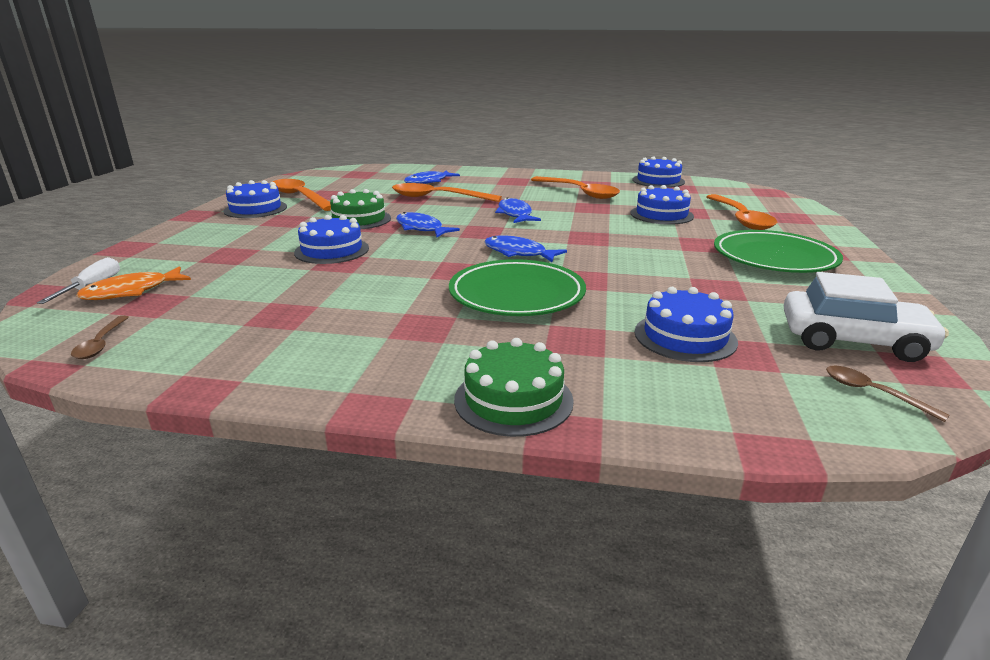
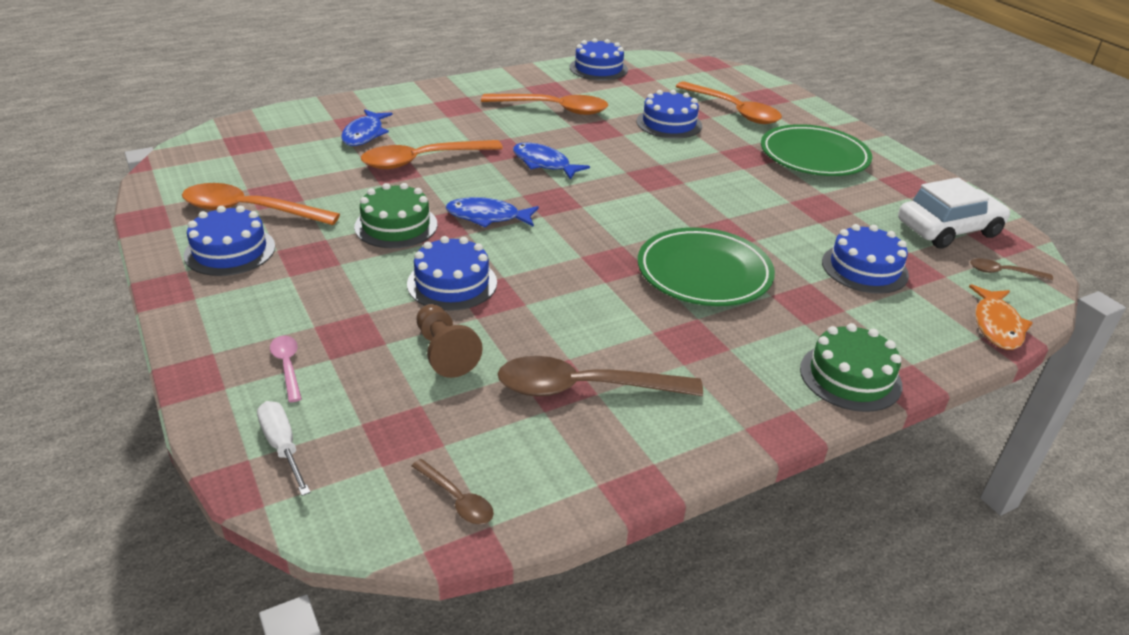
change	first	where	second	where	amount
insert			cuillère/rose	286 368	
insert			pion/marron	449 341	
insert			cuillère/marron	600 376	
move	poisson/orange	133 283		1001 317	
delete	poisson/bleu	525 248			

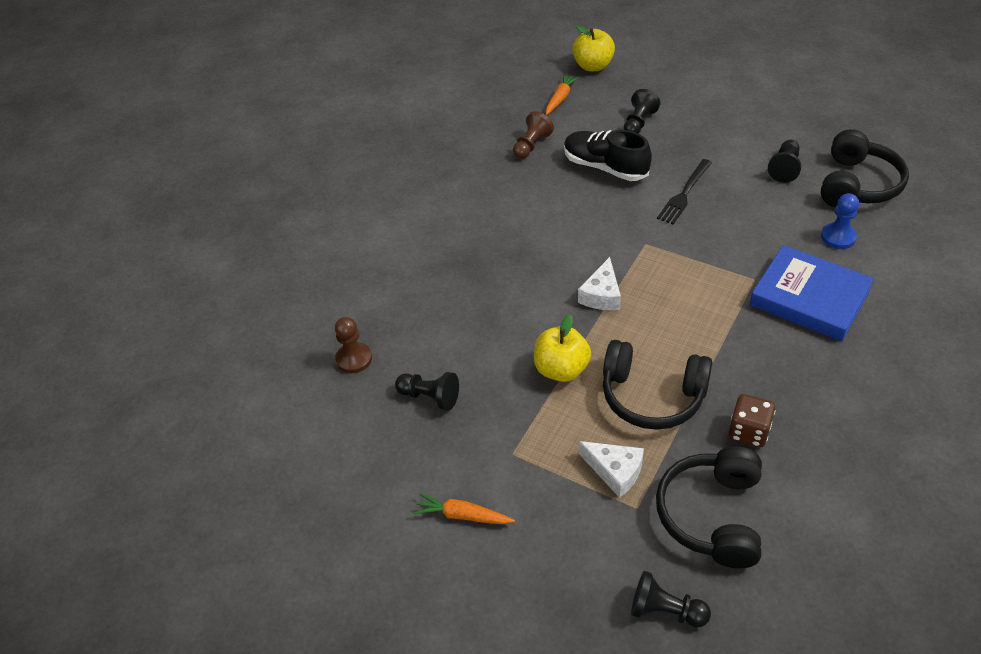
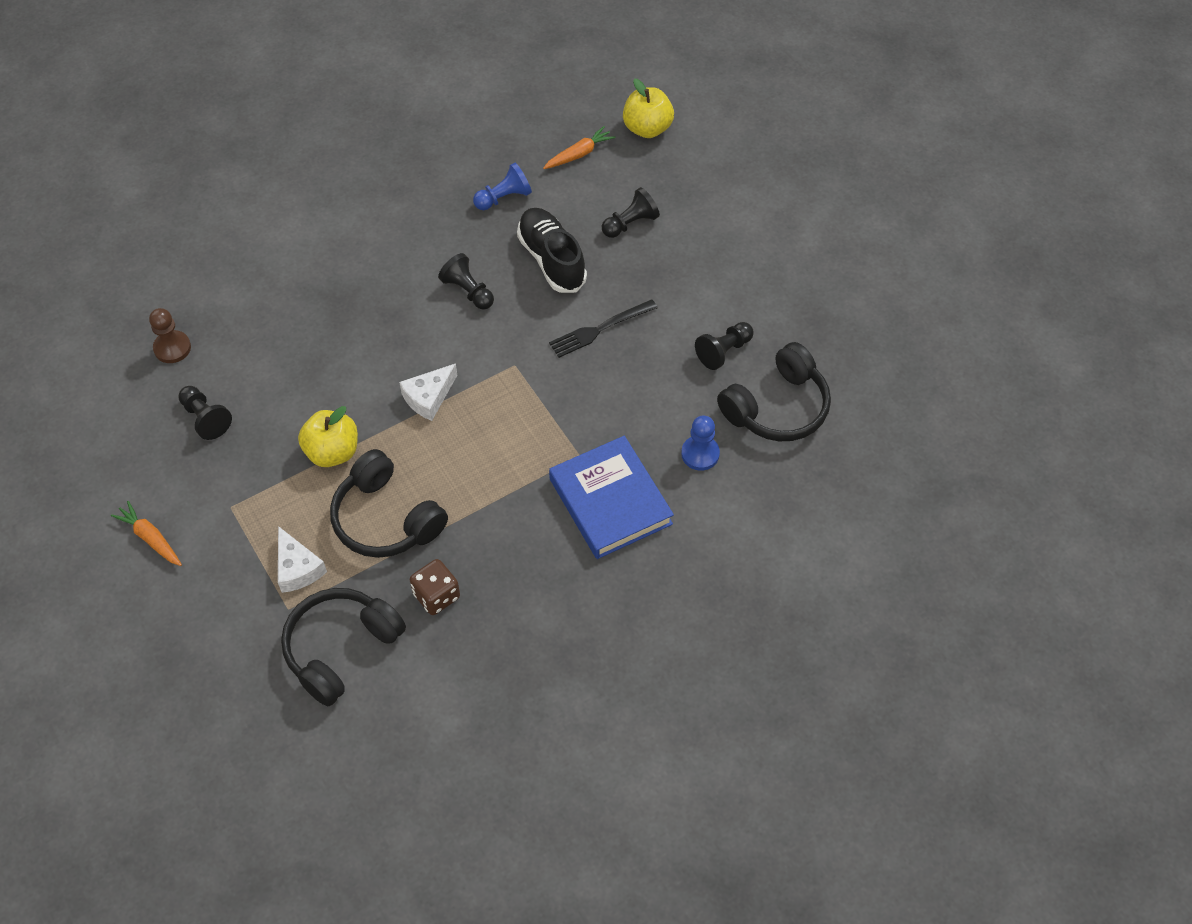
change	first	where	second	where	amount
move	pion/noir	671 599		466 281	
recolor	pion/marron	533 135	pion/bleu	502 186	

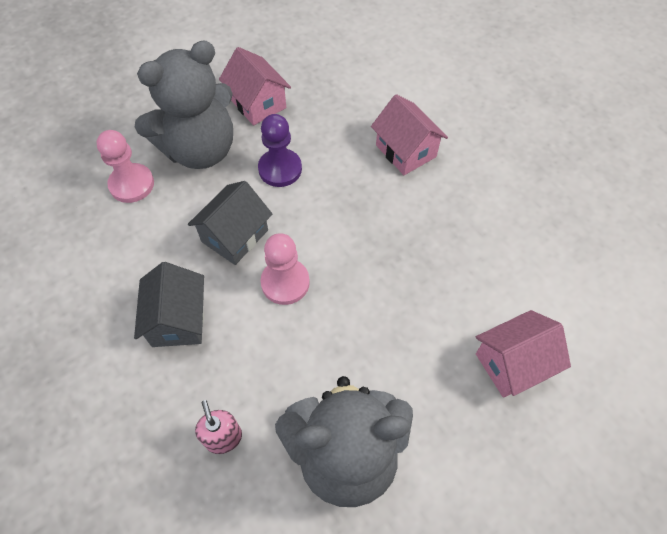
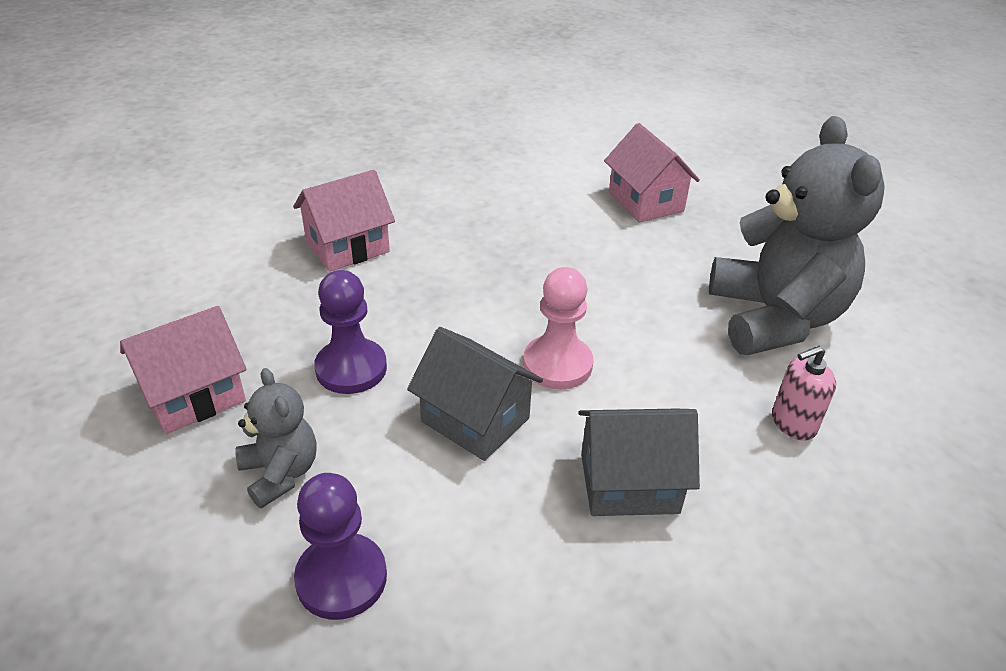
change	first	where	second	where	amount
resize	ours en peluche/gris	184 104		276 438	x0.48
recolor	pion/rose	125 166	pion/violet	340 546	

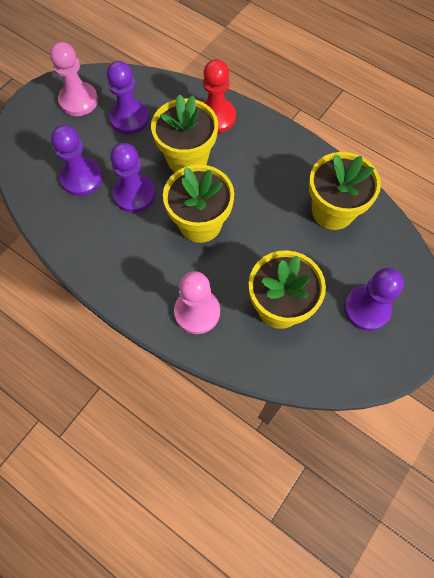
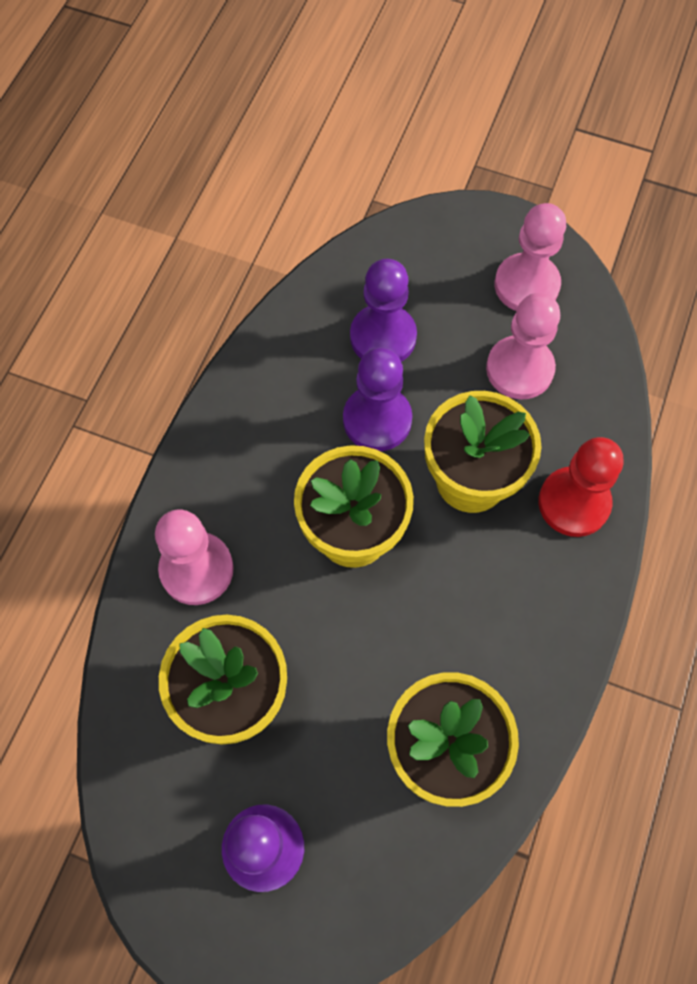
change	first	where	second	where	amount
recolor	pion/violet	128 98	pion/rose	523 346	

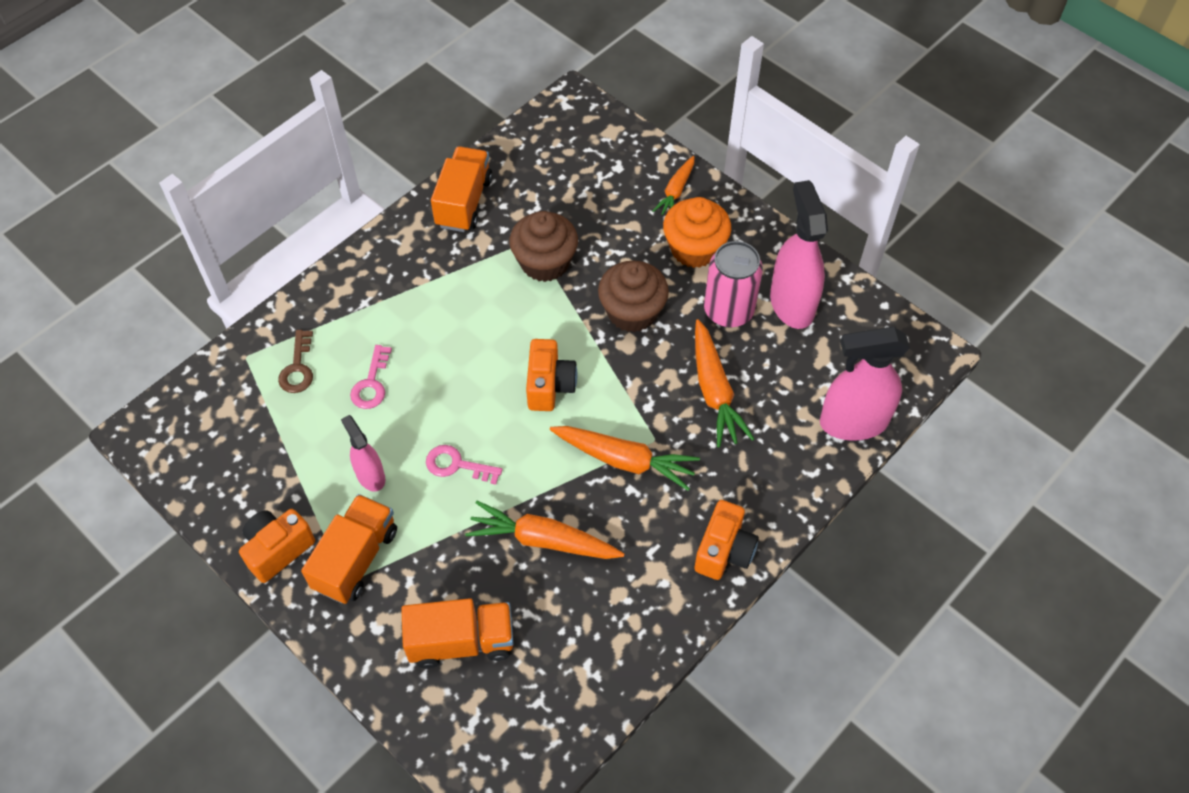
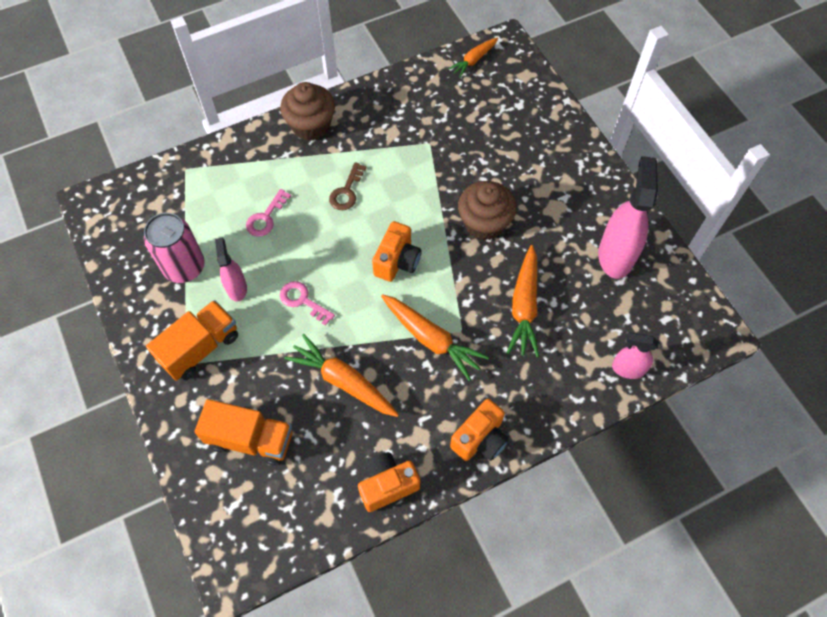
change	first	where	second	where	amount
move	canette/rose	733 284		174 248	
move	muffin/marron	543 246		307 111	
move	clé/marron	295 361		347 186	
move	appareil photo/orange	277 546		389 482	
move	carotte/orange	673 185		473 57	
resize	vaporisateur/rose	865 384		635 356	x0.56
delete	camion/orange	461 189			
delete	muffin/orange	697 232			

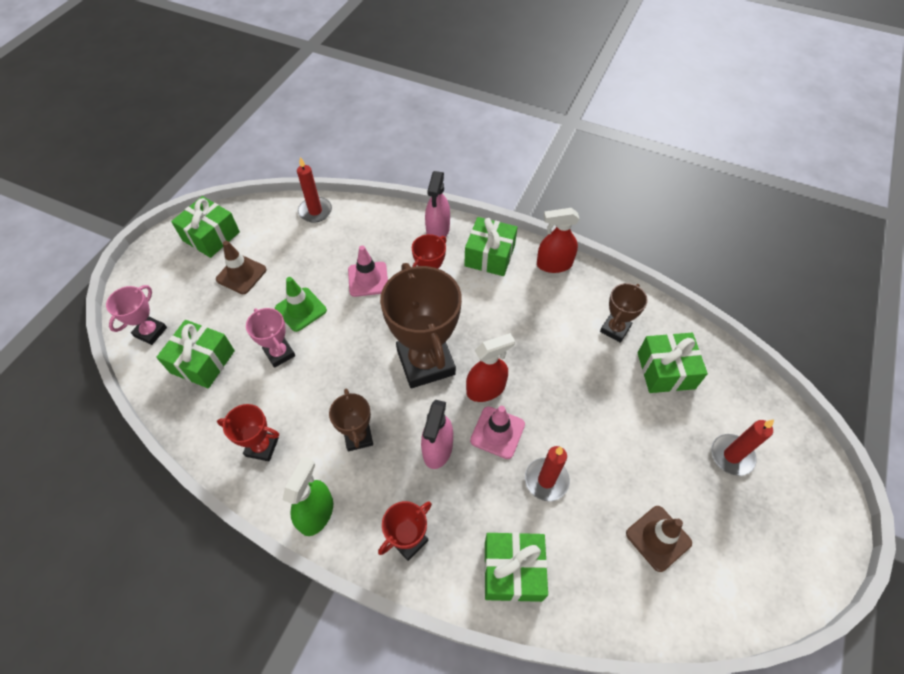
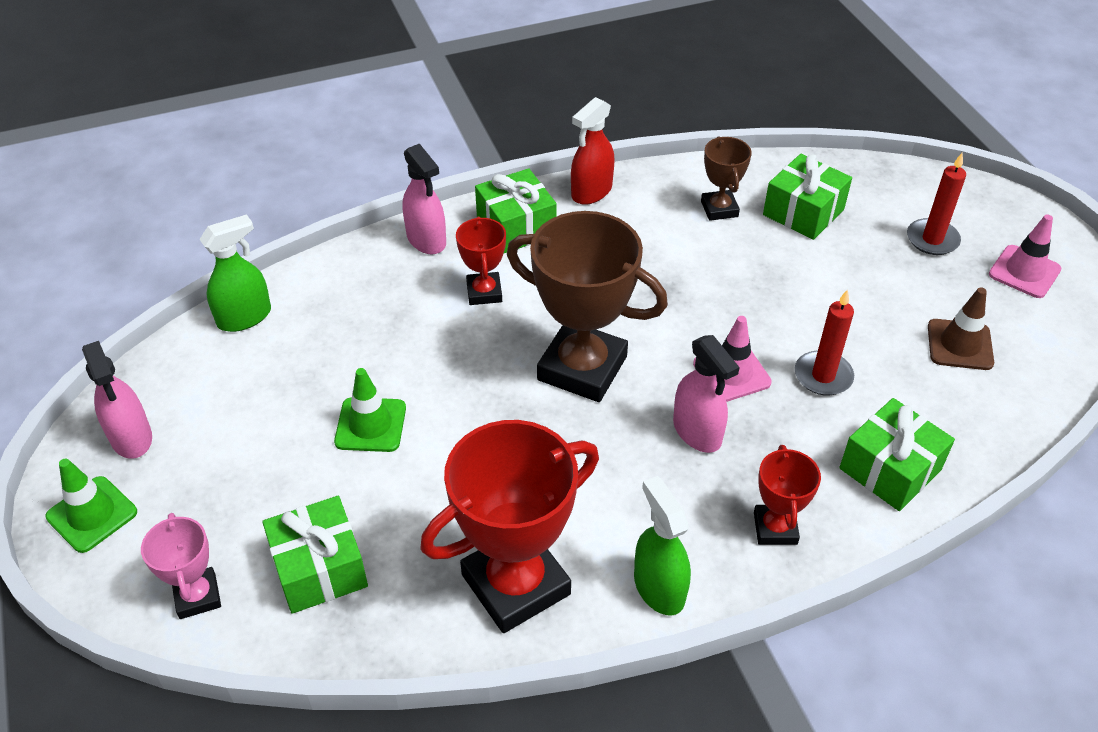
change	first	where	second	where	amount
insert			cône de chantier/vert	91 506	
replace	cadeau/vert	205 227	vaporisateur/rose	117 400	
replace	bougie/rouge	314 190	vaporisateur/vert	235 273	
resize	trophée/rouge	248 432		509 526	x1.97
move	cône de chantier/rose	368 271		1025 256	
delete	cône de chantier/marron	241 267			
delete	trophée/rose	270 338			
delete	trophée/marron	351 419			
delete	vaporisateur/rouge	490 367			

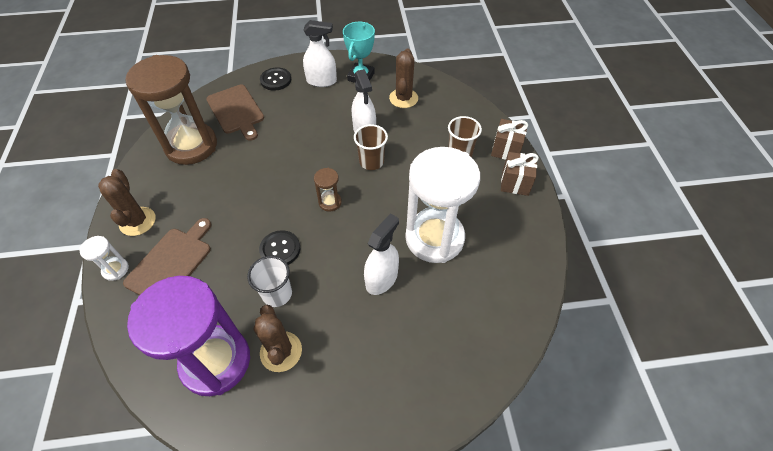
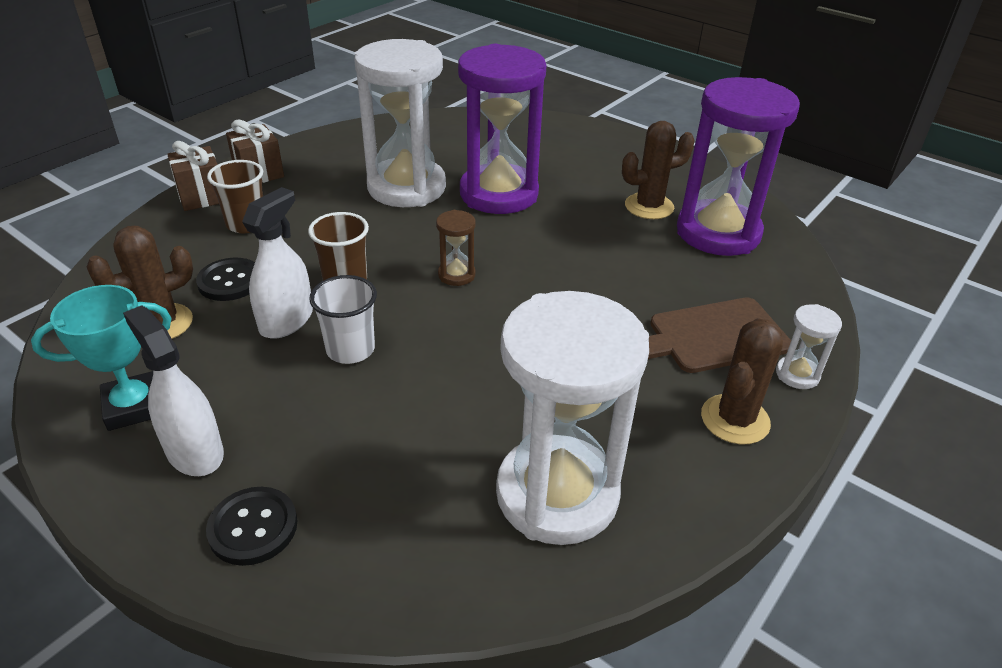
change	first	where	second	where	amount
move	bouton/noir	279 247		225 279	
move	gobelet/blanc	269 281		343 319	
replace	vaporisateur/blanc	381 254	sablier/violet	502 129	
recolor	sablier/marron	171 110	sablier/blanc	572 418	
rotate	cactus/marron	278 338		658 170	45 degrees clockwise
delete	planche à découper/marron	235 113			

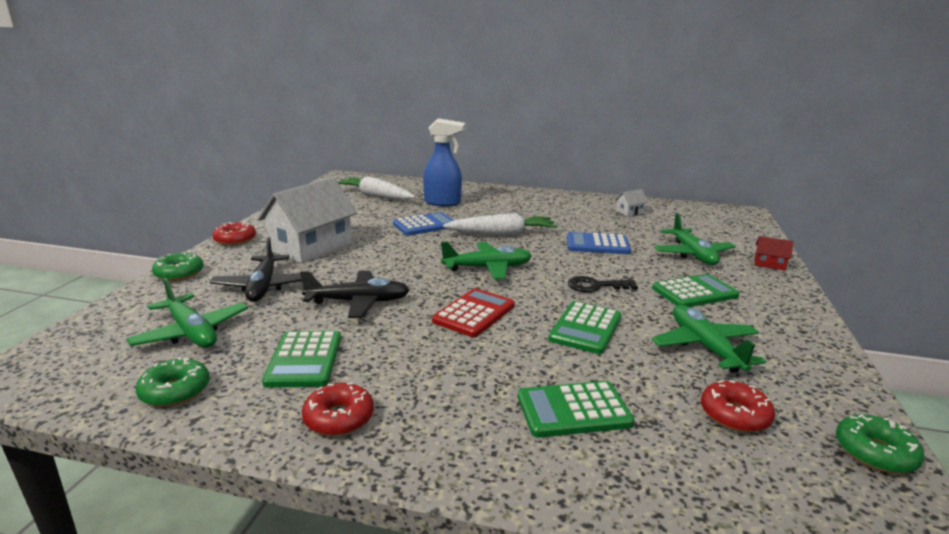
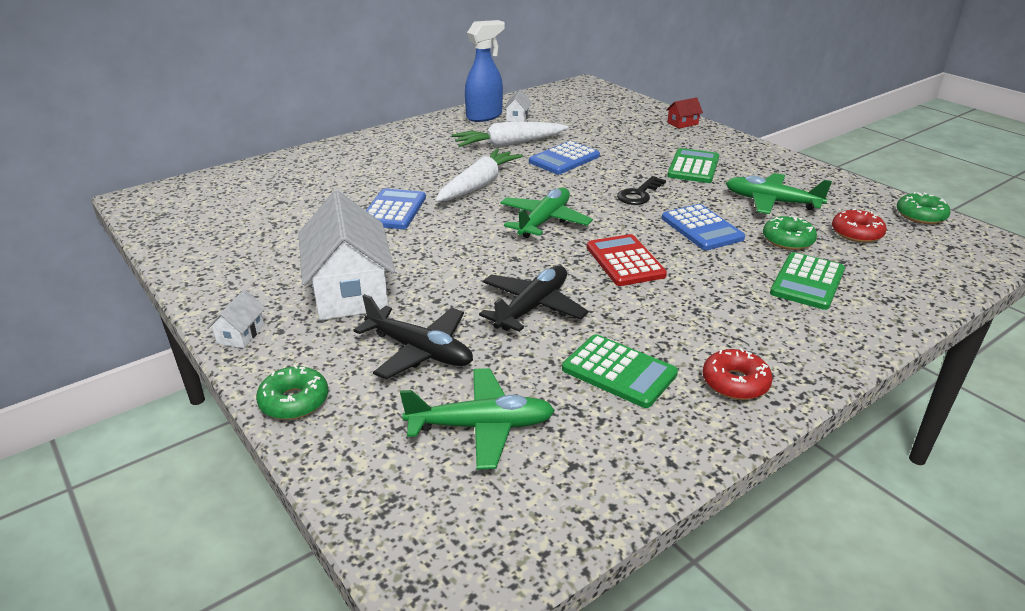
change	first	where	second	where	amount
replace	beignet/rouge	234 234	maison/blanc	236 319	
move	carotte/blanc	377 188		510 134	
move	vaporisateur/bleu	444 162		485 71	
recolor	calculatrice/vert	584 327	calculatrice/bleu	703 227	
move	beignet/vert	173 382		790 232	
delete	avion/vert	695 239			

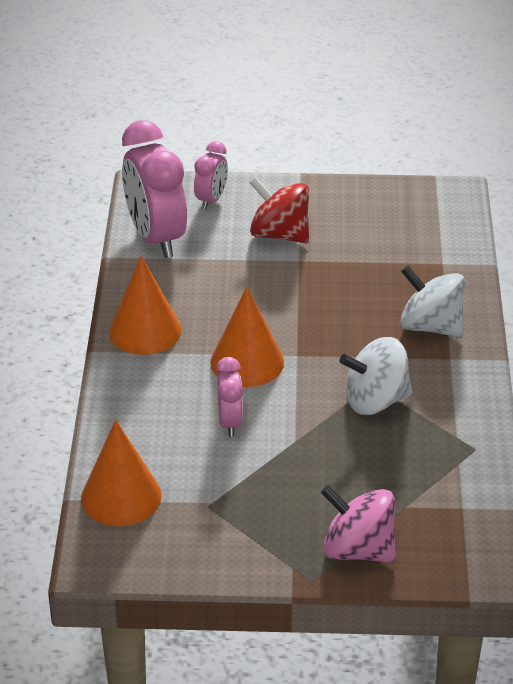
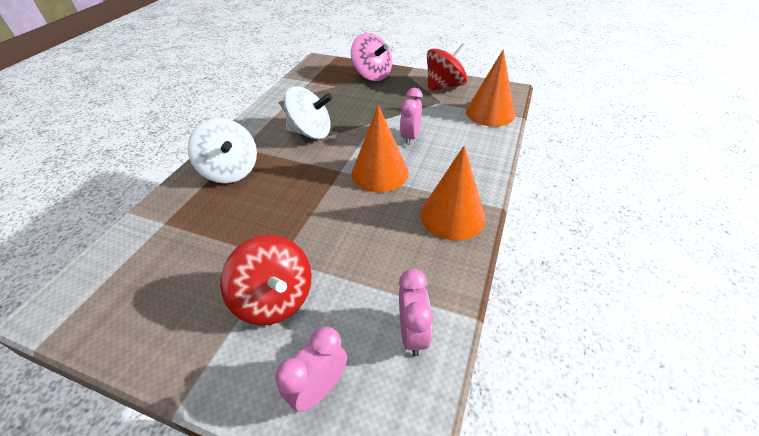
change	first	where	second	where	amount
resize	réveil/rose	154 189		416 312	x0.52
insert			toupie/rouge	447 67	

